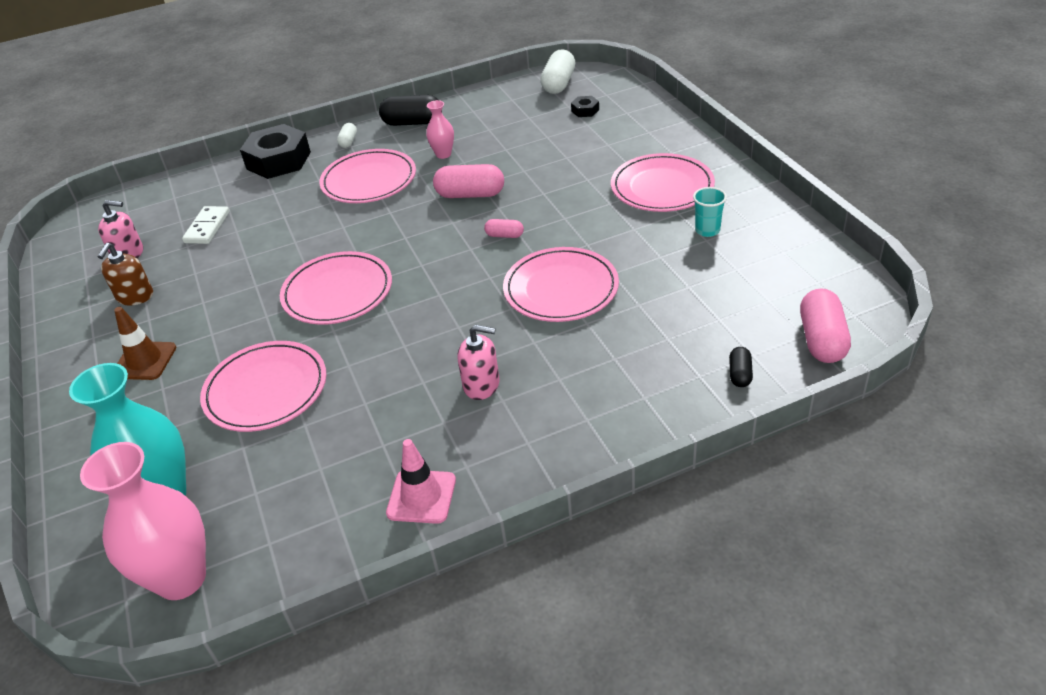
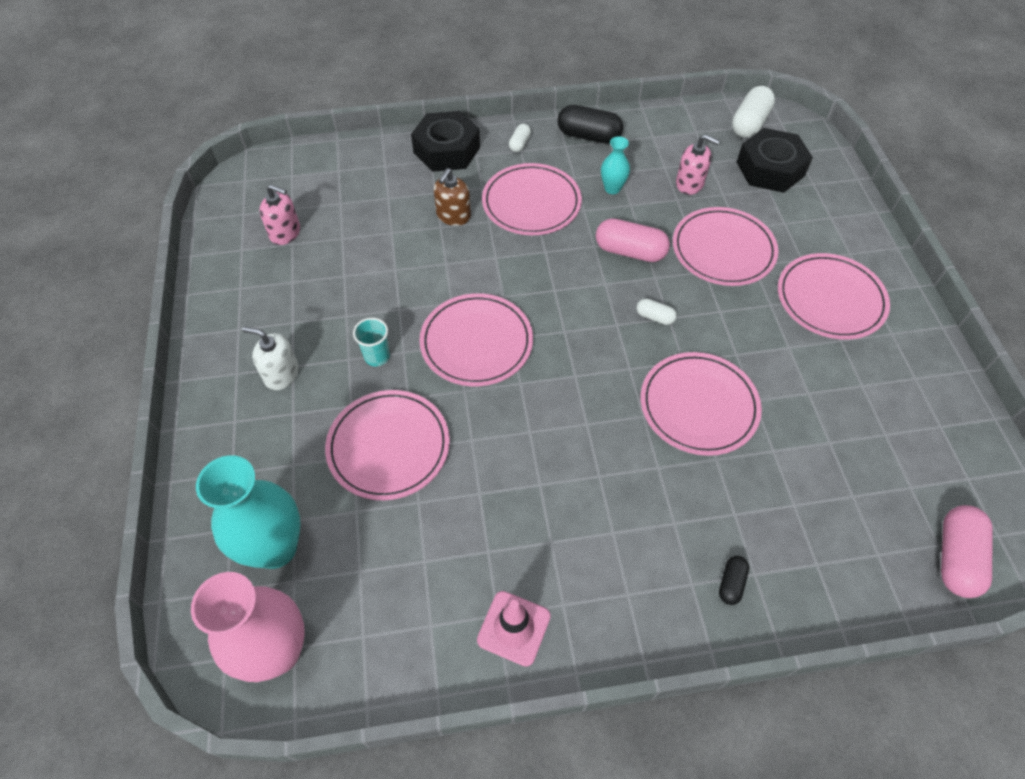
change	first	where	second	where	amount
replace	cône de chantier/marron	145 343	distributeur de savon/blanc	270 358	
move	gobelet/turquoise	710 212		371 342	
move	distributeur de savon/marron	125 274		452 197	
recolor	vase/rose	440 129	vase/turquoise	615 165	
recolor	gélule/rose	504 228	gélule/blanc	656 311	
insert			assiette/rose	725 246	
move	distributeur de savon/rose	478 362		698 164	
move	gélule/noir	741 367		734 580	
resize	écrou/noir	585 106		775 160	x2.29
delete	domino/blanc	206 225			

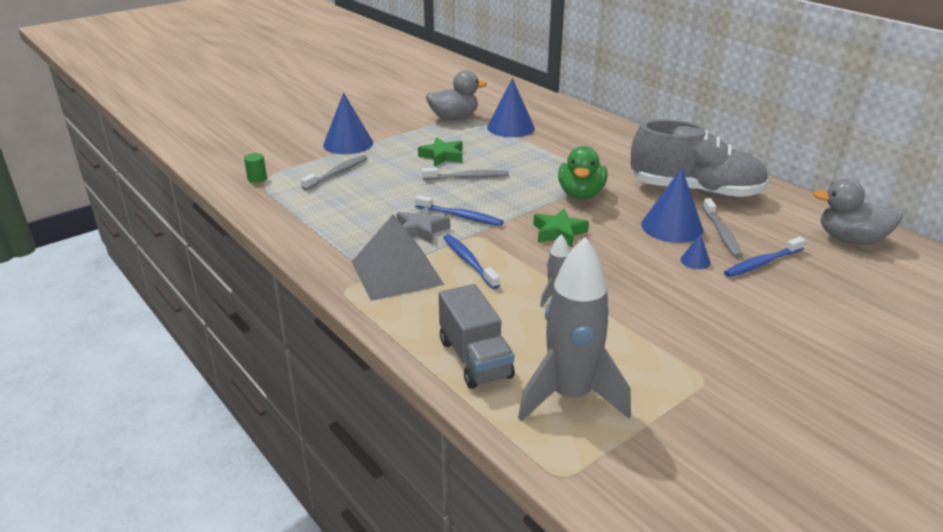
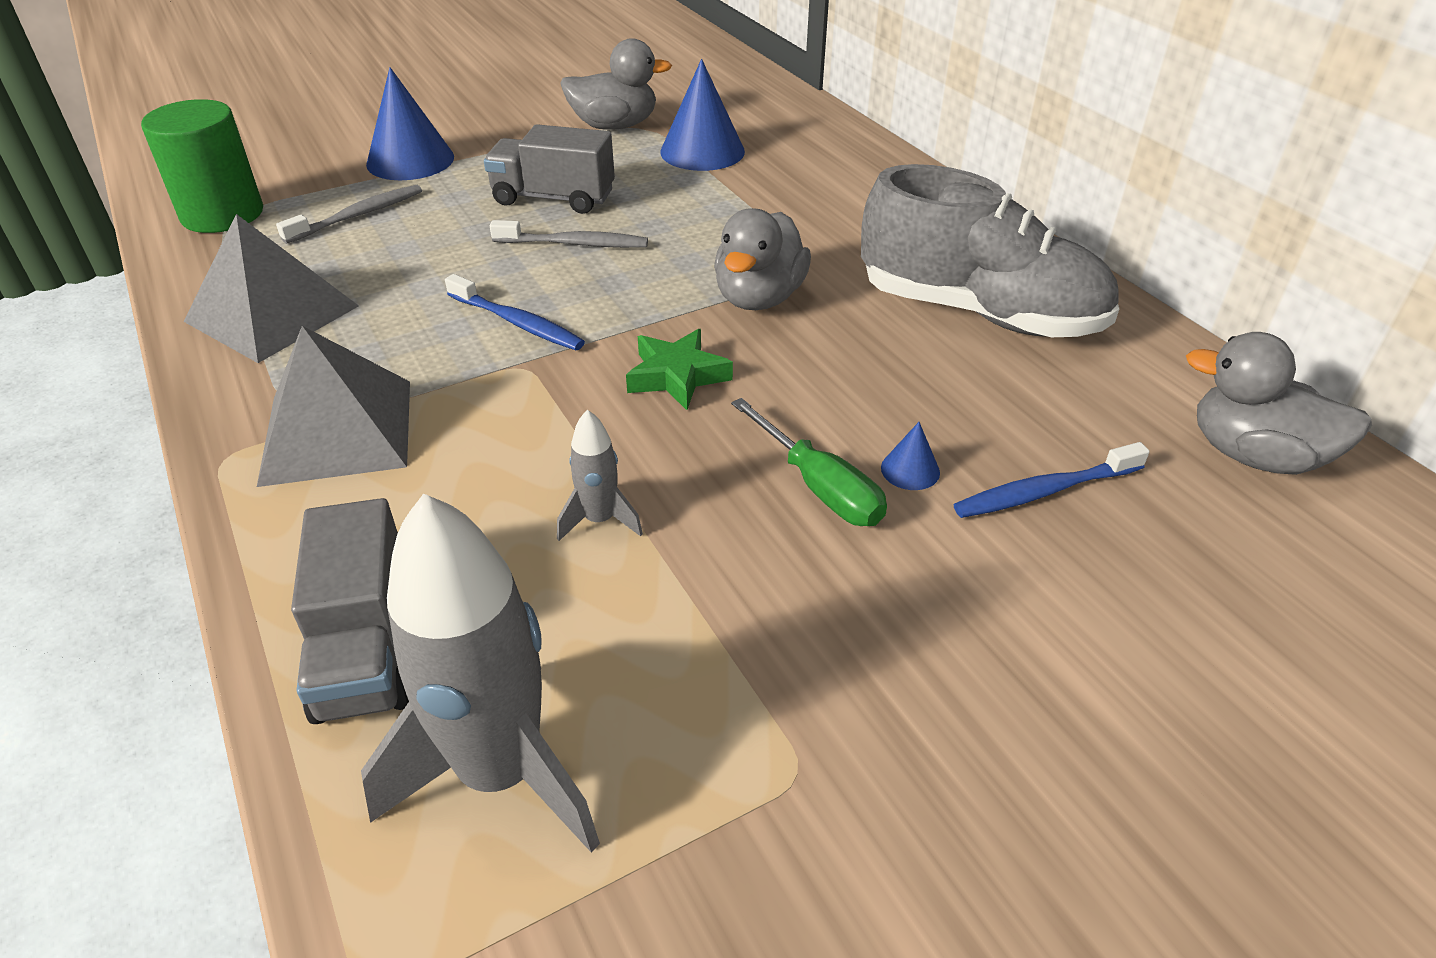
change	first	where	second	where	amount
resize	cylindre/vert	255 168		202 166	x2.44
insert			pyramide/gris	271 288	
replace	étoile/vert	440 152	camion/gris	549 169	
recolor	canard/vert	582 172	canard/gris	762 259	
insert			tournevis/vert	809 462	
delete	étoile/gris	423 224			
delete	brosse à dents/bleu	471 261			
delete	cône/bleu	672 205			
delete	brosse à dents/gris	723 228			

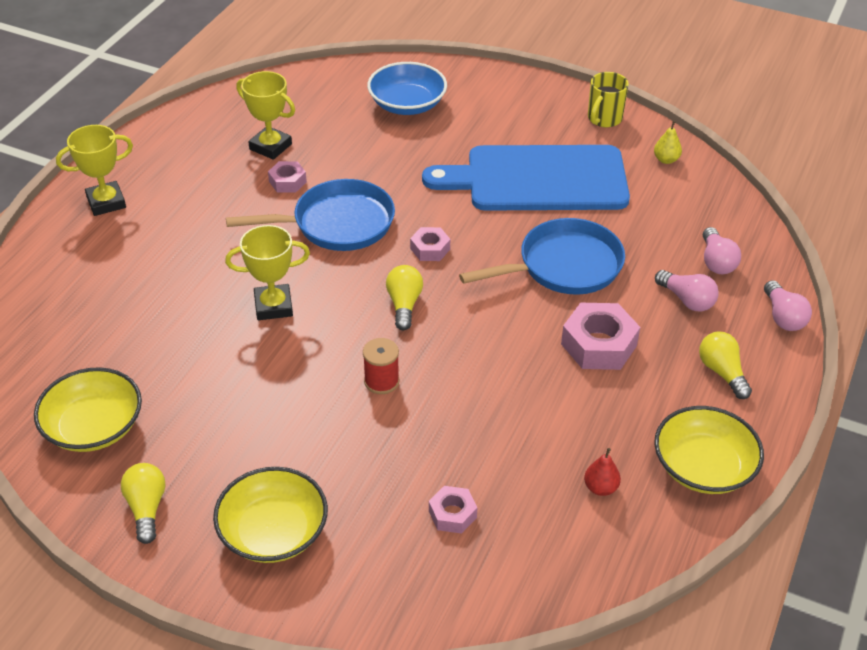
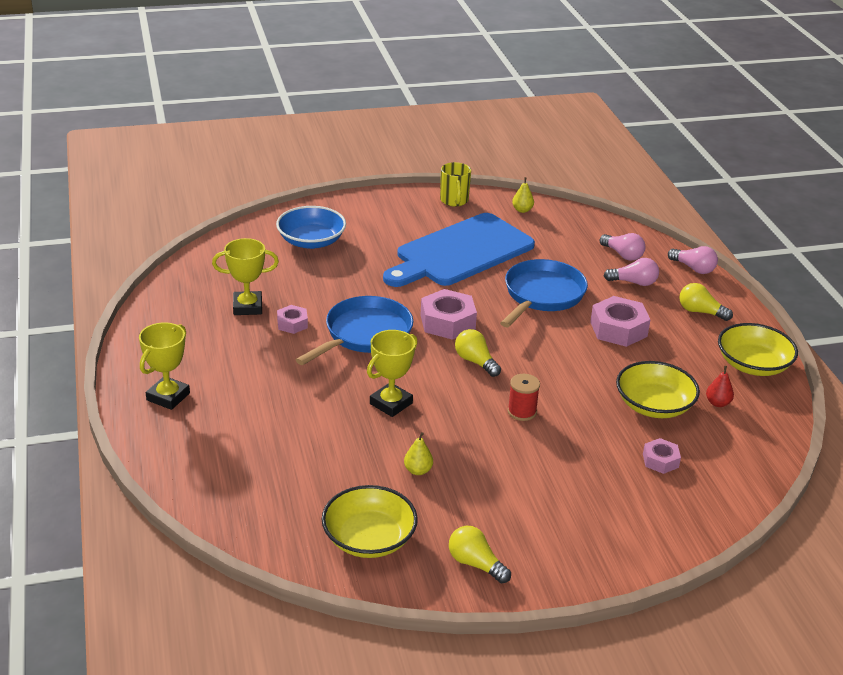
change	first	where	second	where	amount
insert			poire/jaune	418 453	
resize	écrou/rose	430 244		449 314	x1.76
move	bol/jaune	270 515		658 389	

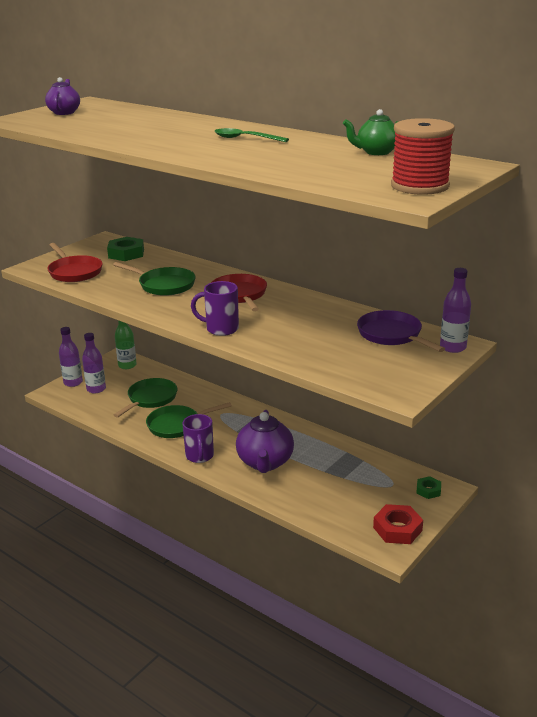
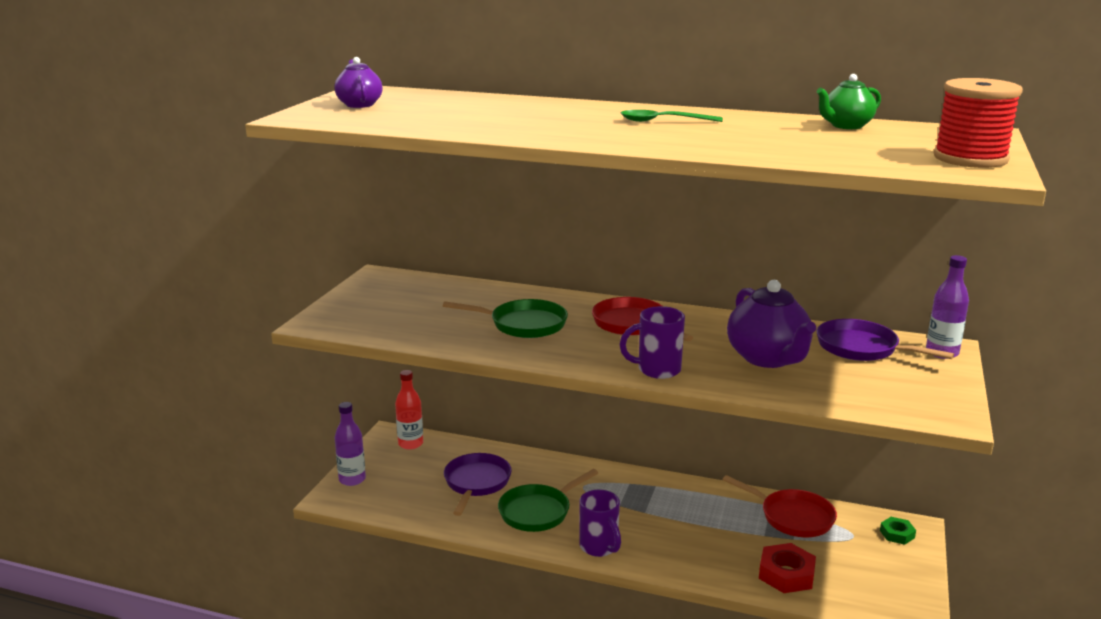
change	first	where	second	where	amount
recolor	bouteille/vert	126 344	bouteille/rouge	409 410	
recolor	poêle/vert	145 397	poêle/violet	478 484	
move	poêle/rouge	75 262		780 506	
move	théière/violet	265 441		771 324	
move	écrou/rouge	398 524		787 568	
delete	bouteille/violet	94 363			
delete	écrou/vert	125 249			

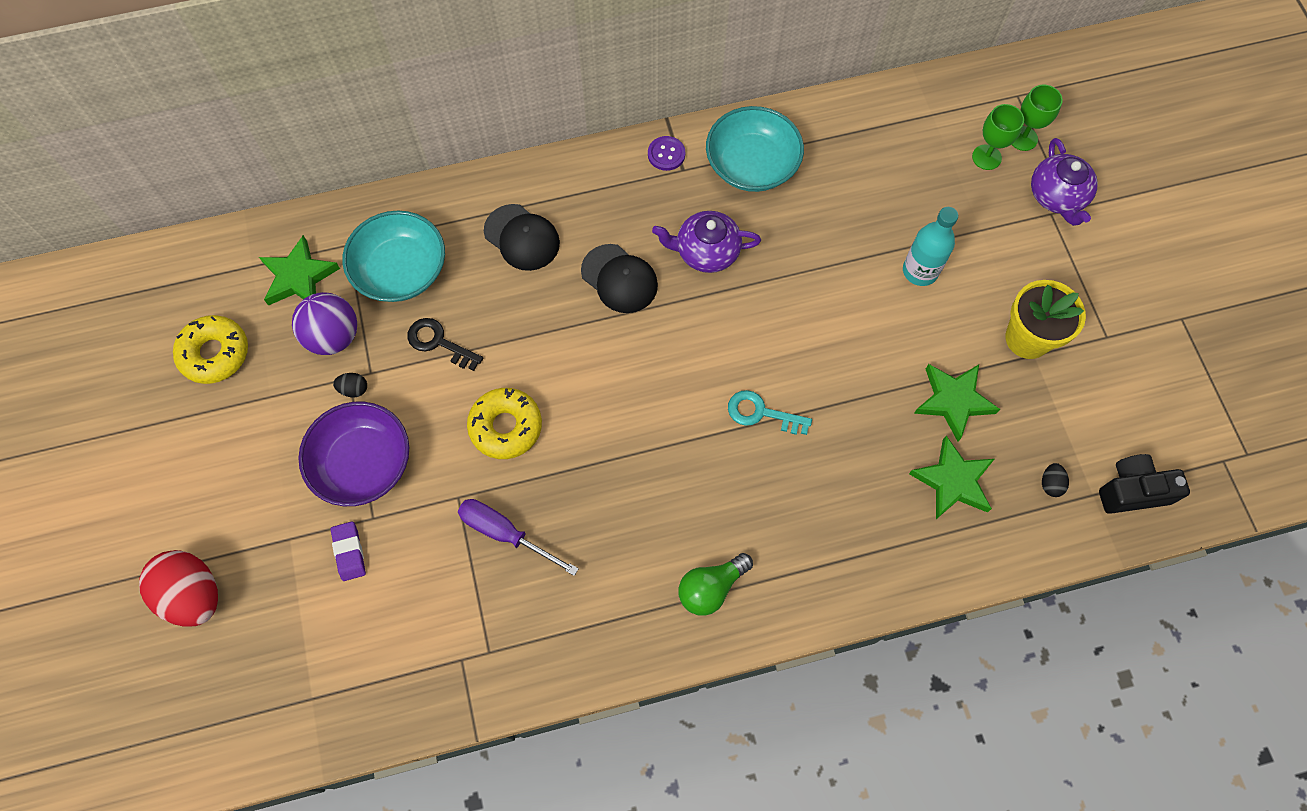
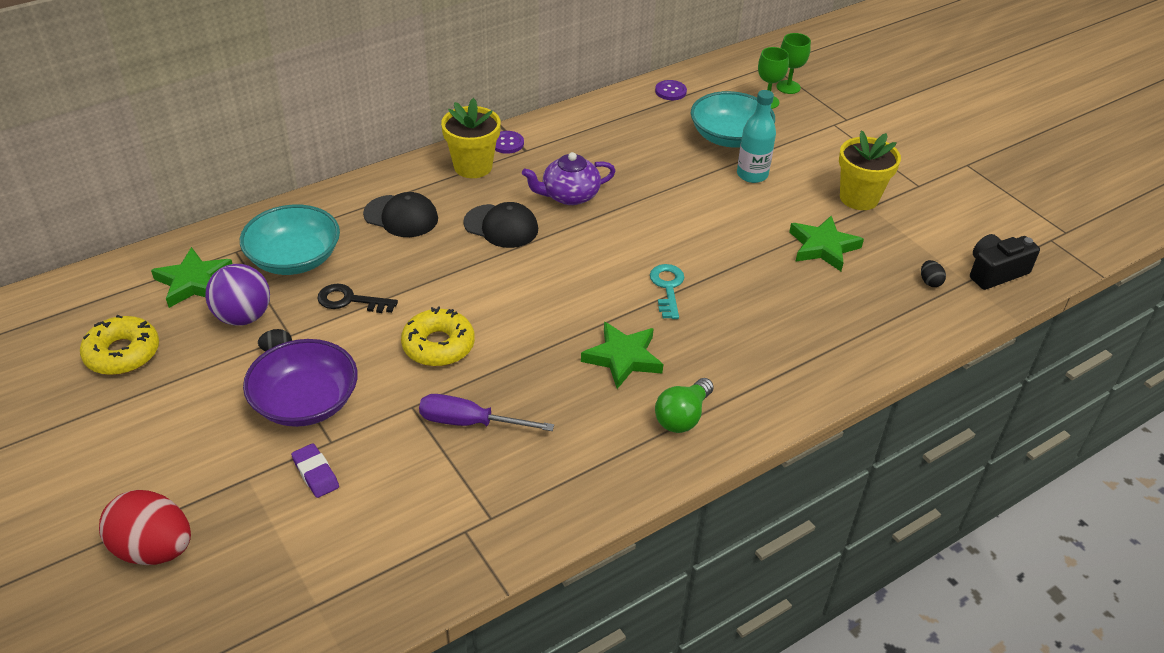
change	first	where	second	where	amount
insert			pot de fleurs/jaune	471 138	
move	étoile/vert	951 477		622 355	
rotate	clé/turquoise	770 412		667 291	90 degrees clockwise
insert			bouton/violet	671 90	
move	bol/turquoise	755 149		733 119	
delete	théière/violet	1064 182			

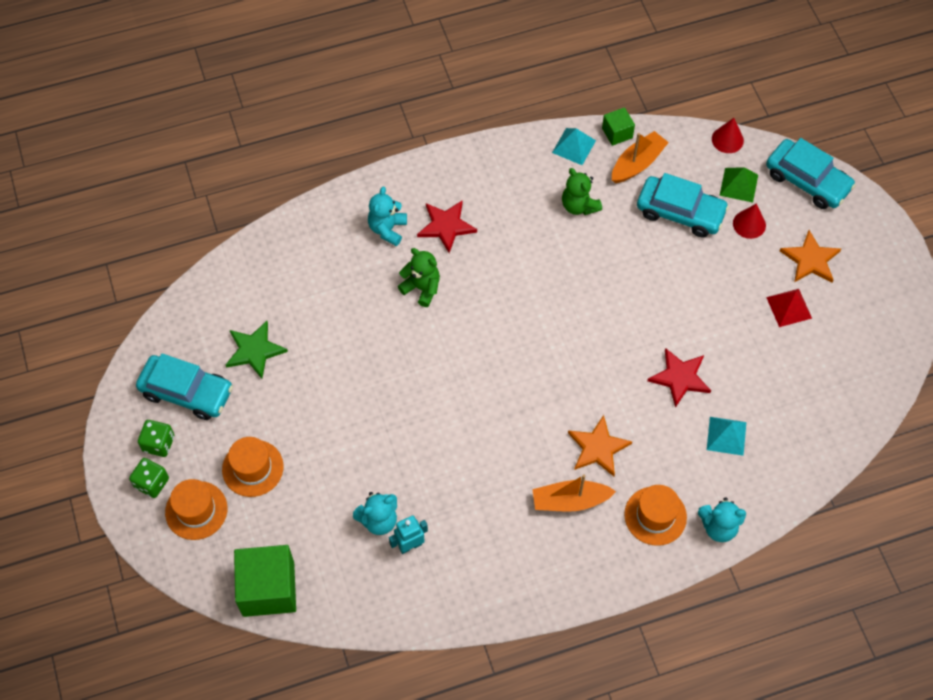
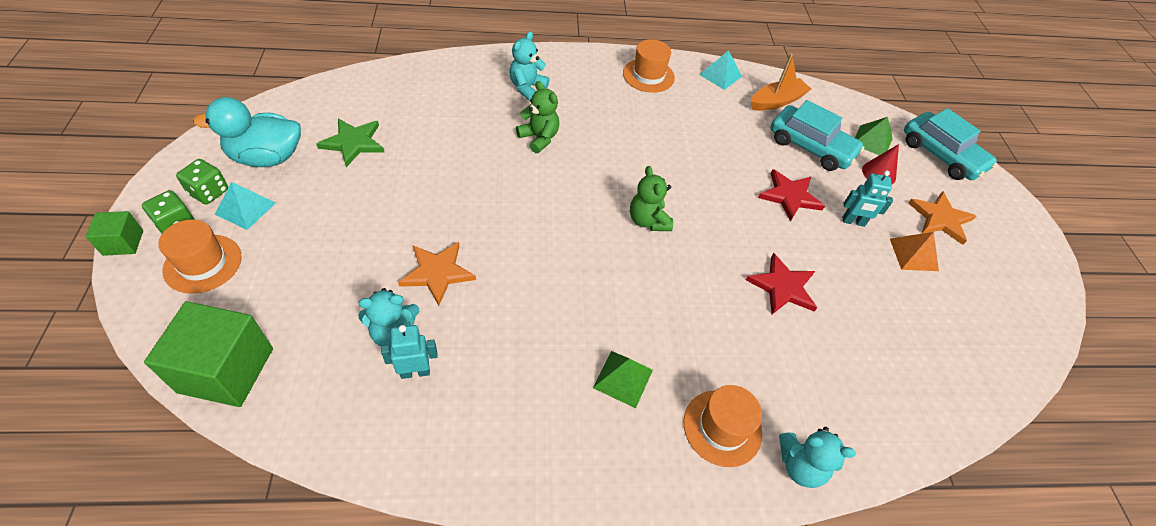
change	first	where	second	where	amount
move	cube/vert	618 126		114 233	
replace	voiture/turquoise	184 386	canard/turquoise	247 132	
move	pyramide/turquoise	726 436		245 206	
move	étoile/orange	600 445		437 274	
replace	bateau/orange	574 493	pyramide/vert	623 379	
move	chapeau/orange	253 467		649 66	
move	ours en peluche/vert	582 191		651 198	
move	étoile/rouge	447 226		791 195	
insert			robot/turquoise	868 198	
recolor	pyramide/rouge	789 308	pyramide/orange	914 251	
delete	cône/rouge	728 135			

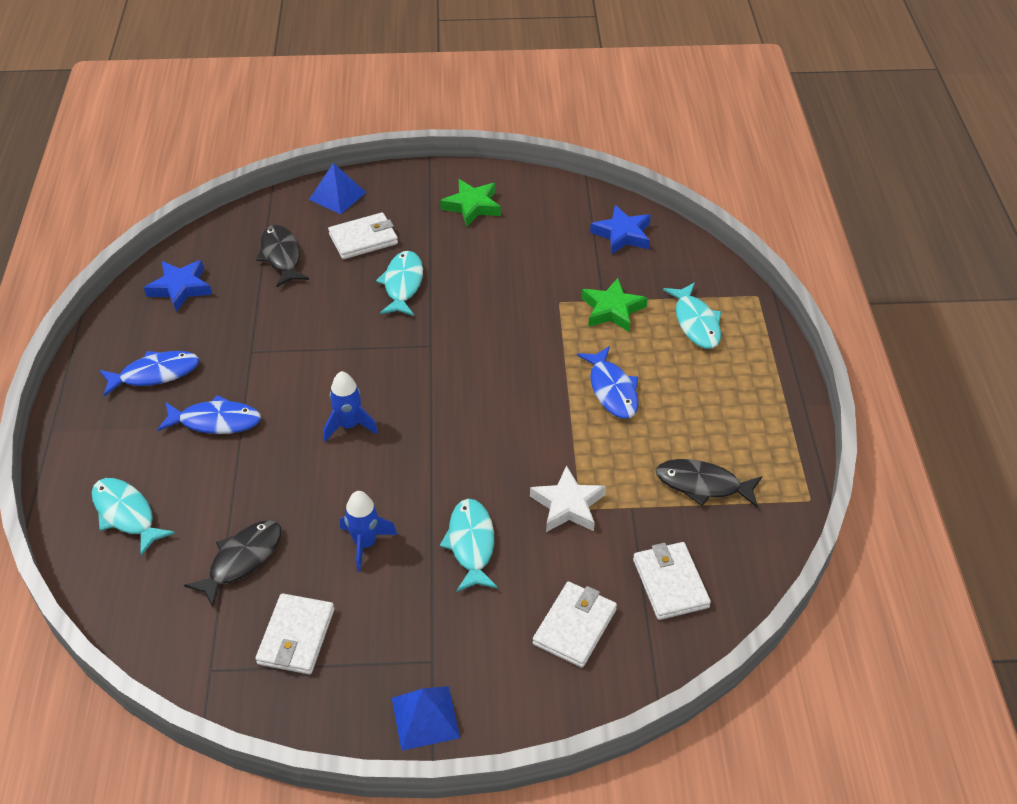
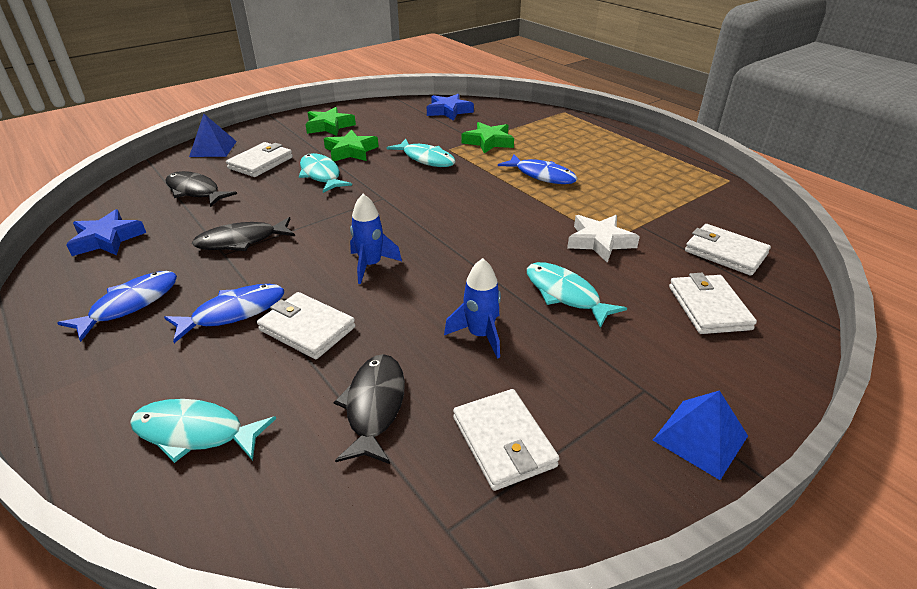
change	first	where	second	where	amount
move	poisson/noir	708 483		243 234	
insert			portefeuille/blanc	306 325	
insert			étoile/vert	351 145	
move	poisson/turquoise	692 316		421 153	

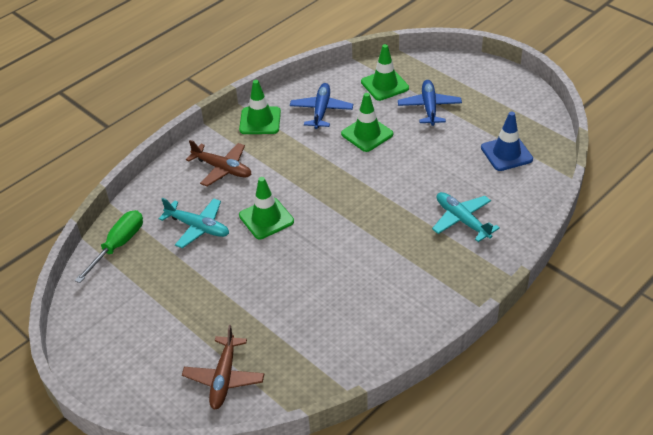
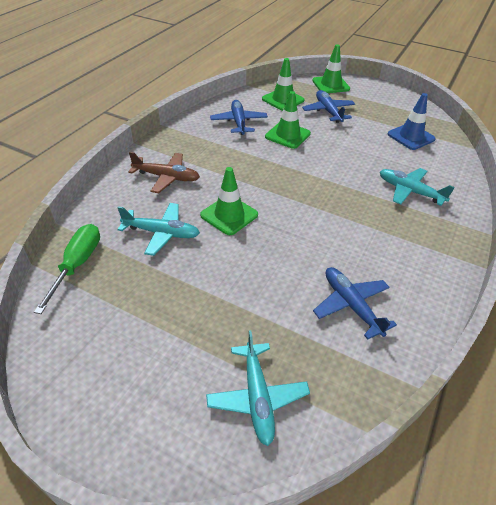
change	first	where	second	where	amount
recolor	avion/marron	223 367	avion/turquoise	258 388	
move	cône de chantier/vert	260 107		331 69	
insert			avion/bleu	355 303	

